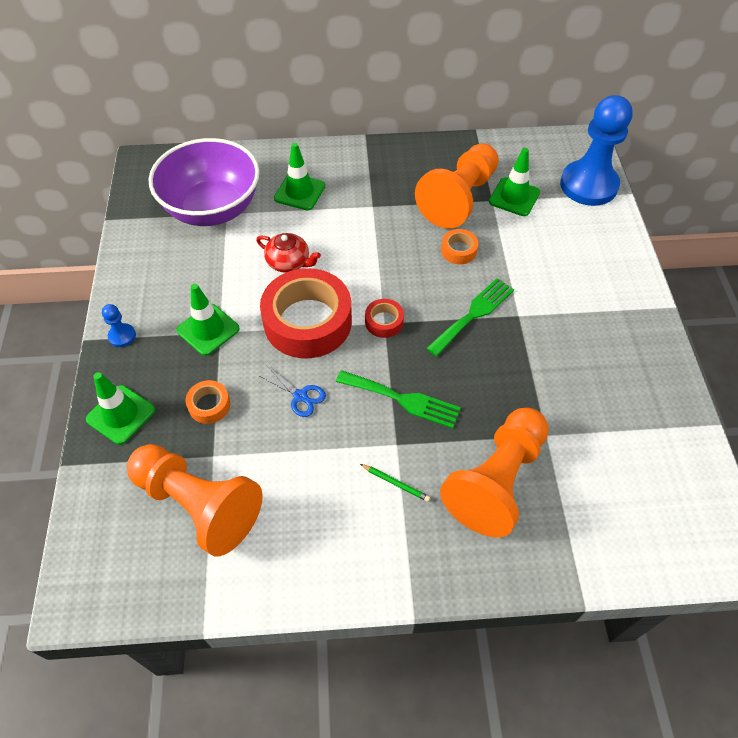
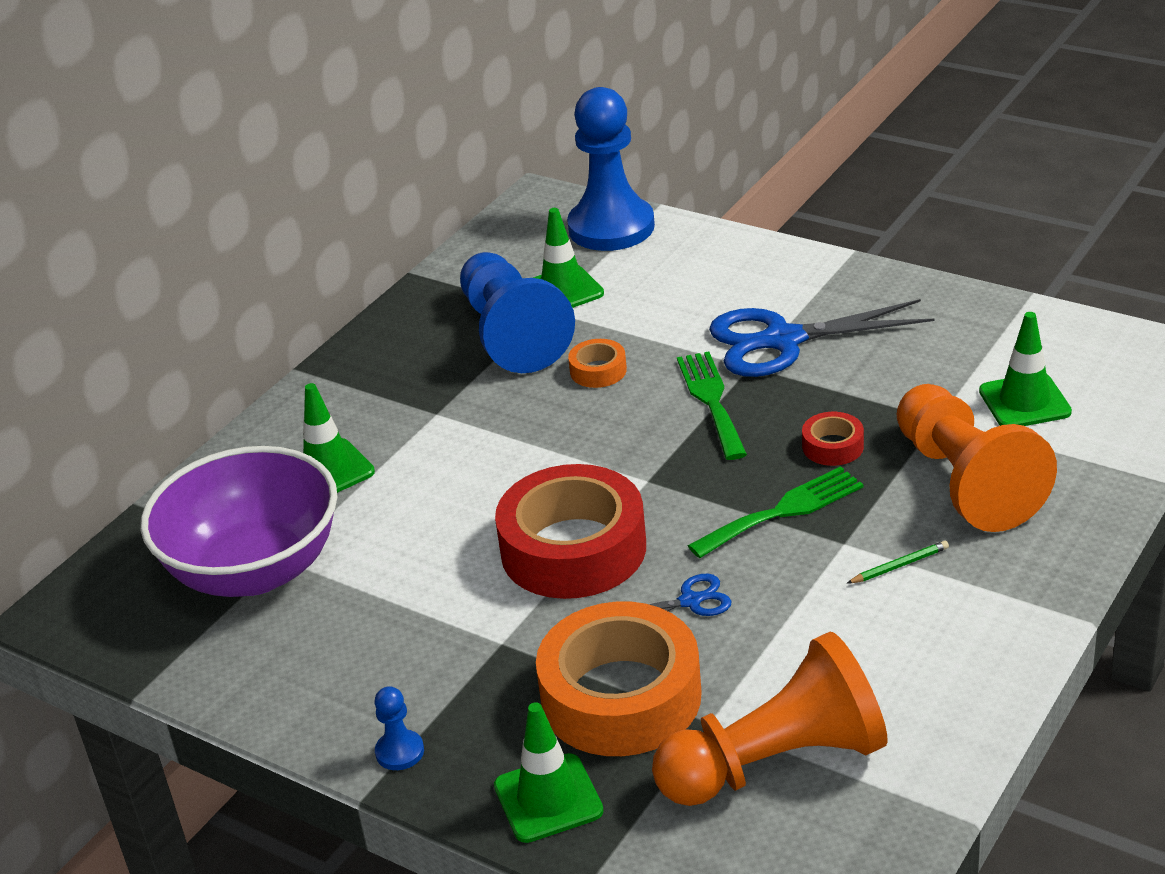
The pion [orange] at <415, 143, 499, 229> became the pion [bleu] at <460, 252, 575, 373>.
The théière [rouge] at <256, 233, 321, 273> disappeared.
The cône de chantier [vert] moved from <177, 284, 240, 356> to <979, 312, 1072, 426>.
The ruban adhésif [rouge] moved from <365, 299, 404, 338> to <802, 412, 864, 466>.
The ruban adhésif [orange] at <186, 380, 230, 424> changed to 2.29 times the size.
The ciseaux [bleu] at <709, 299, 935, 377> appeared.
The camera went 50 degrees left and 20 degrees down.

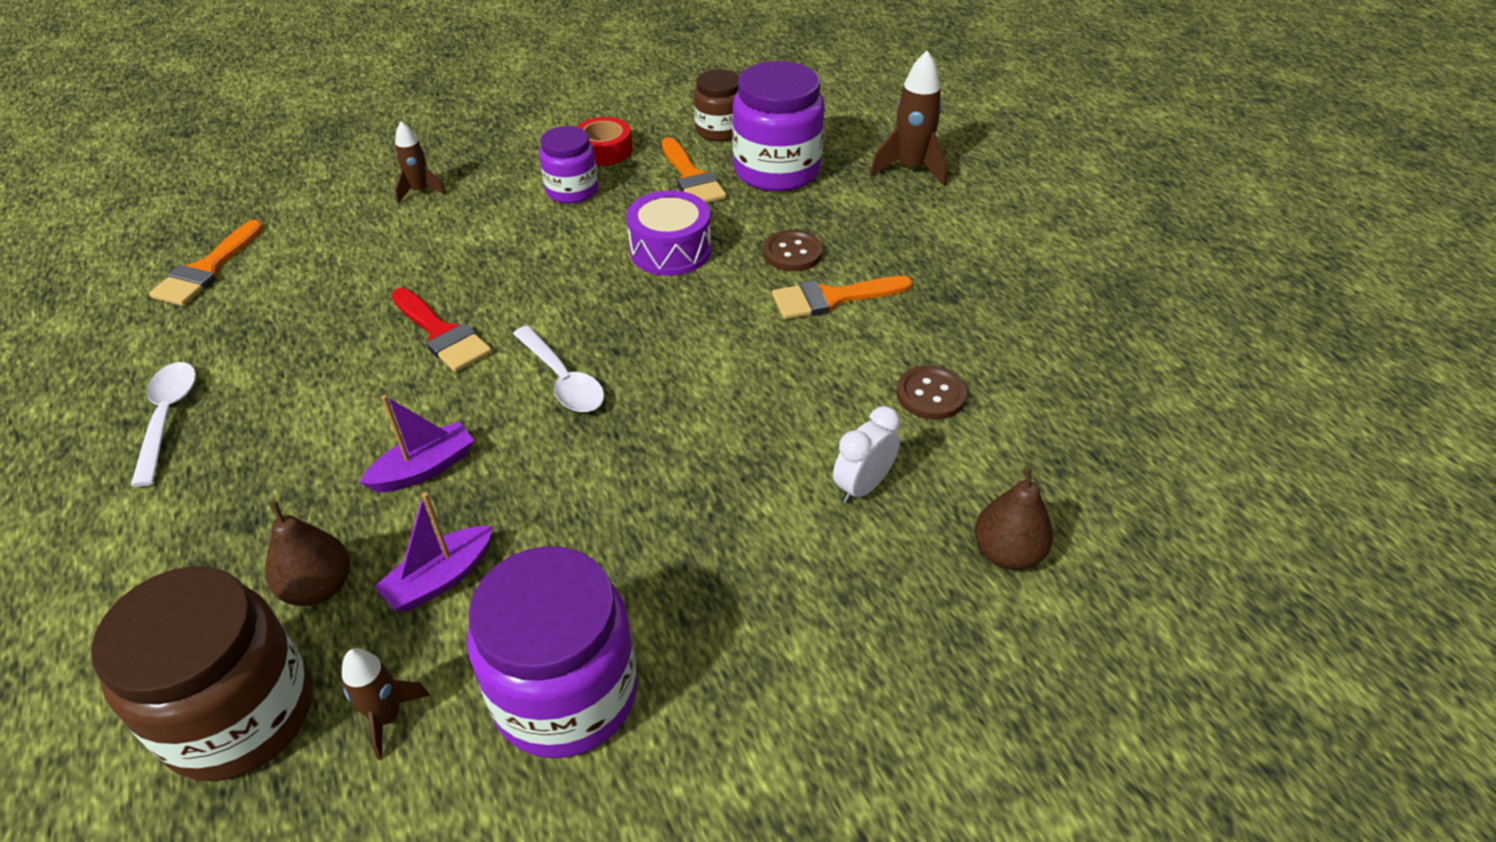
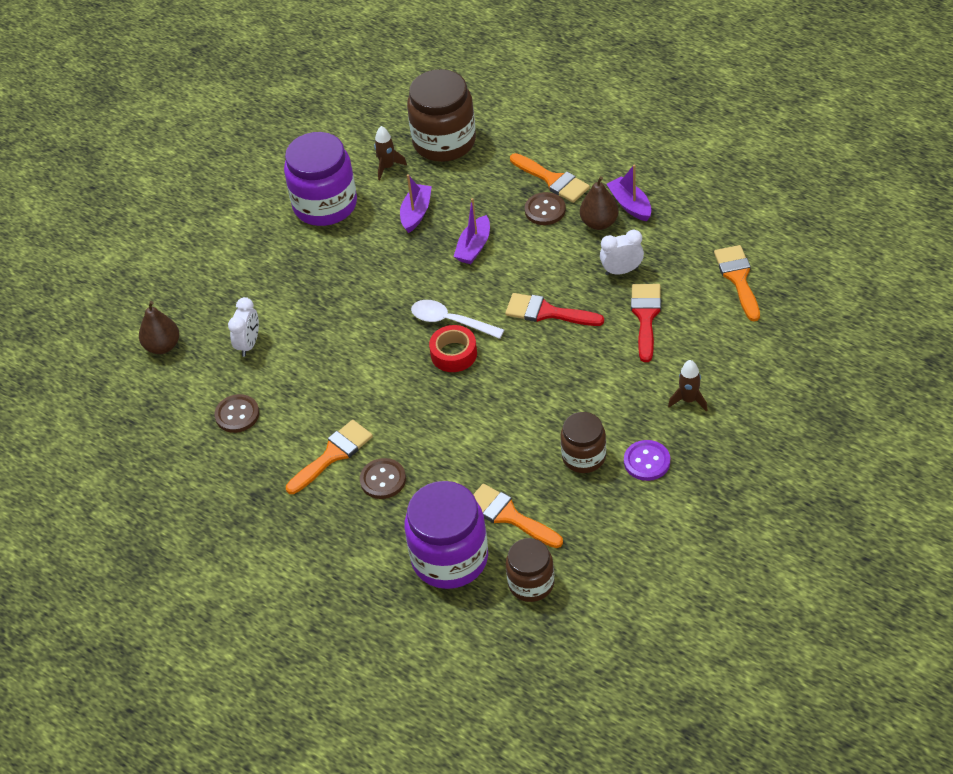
The fusée [marron] at <870, 51, 947, 186> disappeared.
The ruban adhésif [rouge] moved from <577, 117, 632, 165> to <429, 325, 477, 372>.
The bocal [violet] at <539, 126, 598, 204> became the bocal [marron] at <560, 412, 606, 473>.
The tambour [violet] at <626, 190, 711, 276> disappeared.
The cuillère [blanc] at <131, 362, 196, 487> was replaced by the bateau [violet] at <607, 165, 652, 221>.
The poire [marron] moved from <265, 501, 350, 606> to <580, 176, 619, 230>.
The pinceau [orange] at <510, 153, 590, 203> appeared.
The bouton [marron] at <525, 192, 566, 225> appeared.
The réveil [blanc] at <600, 230, 644, 275> appeared.
The pinceau [rouge] at <631, 284, 661, 362> appeared.
The bouton [violet] at <624, 440, 670, 481> appeared.
The camera went 155 degrees right and 5 degrees up.

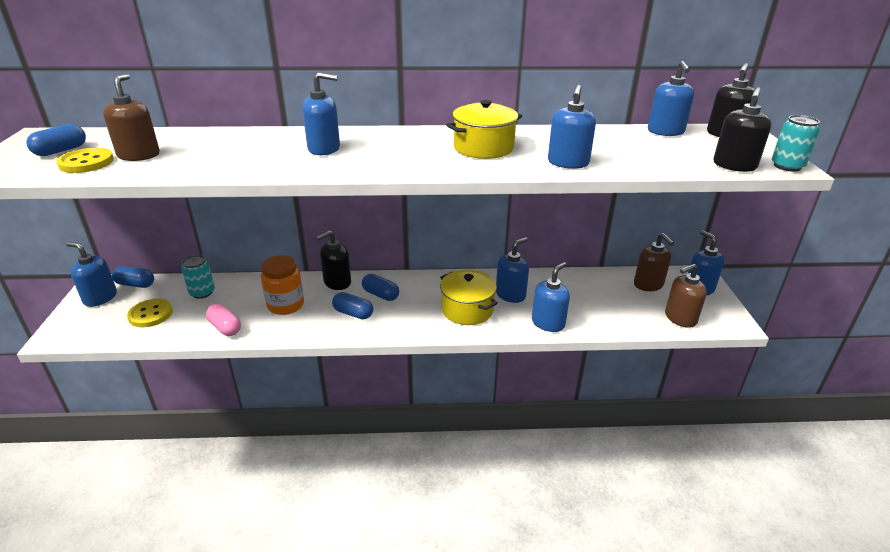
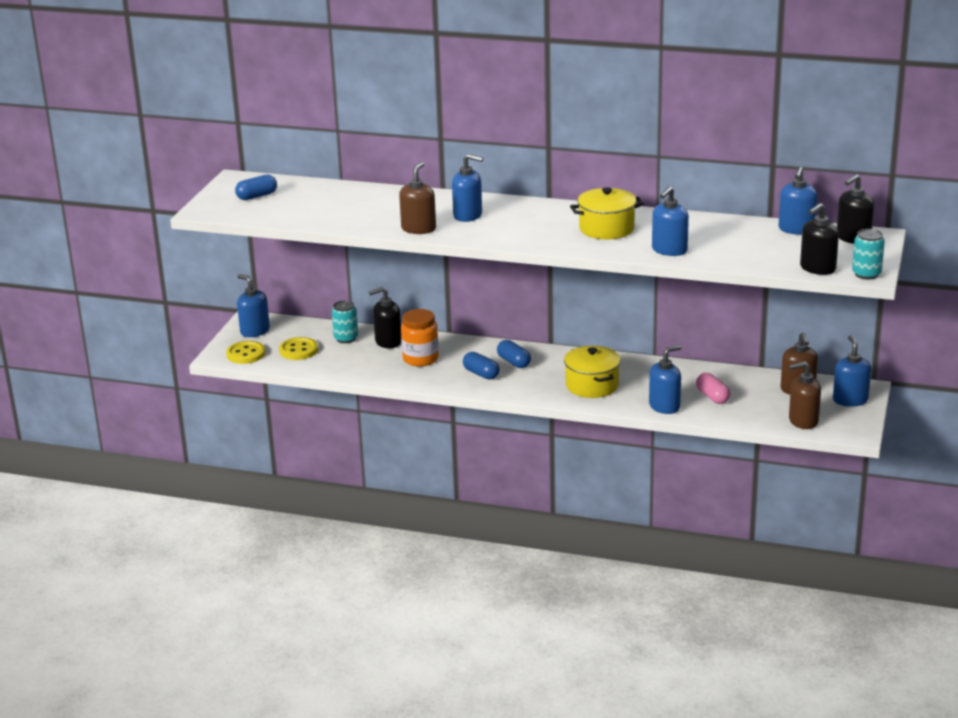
The distributeur de savon [marron] moved from <103, 74, 160, 161> to <399, 162, 436, 234>.
The bouton [jaune] moved from <56, 148, 114, 173> to <226, 341, 265, 364>.
The distributeur de savon [noir] moved from <316, 230, 351, 290> to <369, 287, 401, 348>.
The distributeur de savon [bleu] at <496, 237, 529, 303> disappeared.
The gélule [bleu] at <112, 266, 154, 288> disappeared.
The gélule [rose] moved from <206, 304, 241, 336> to <696, 373, 731, 404>.
The camera went 20 degrees right and 5 degrees down.

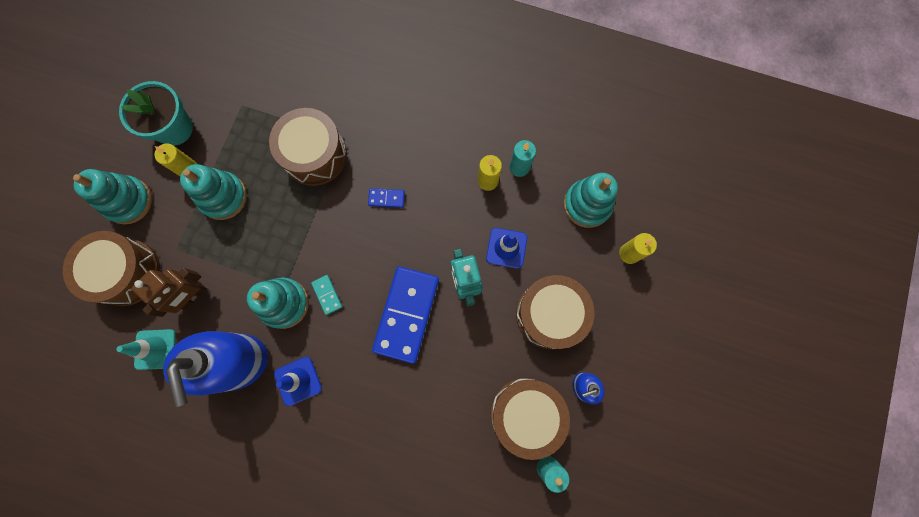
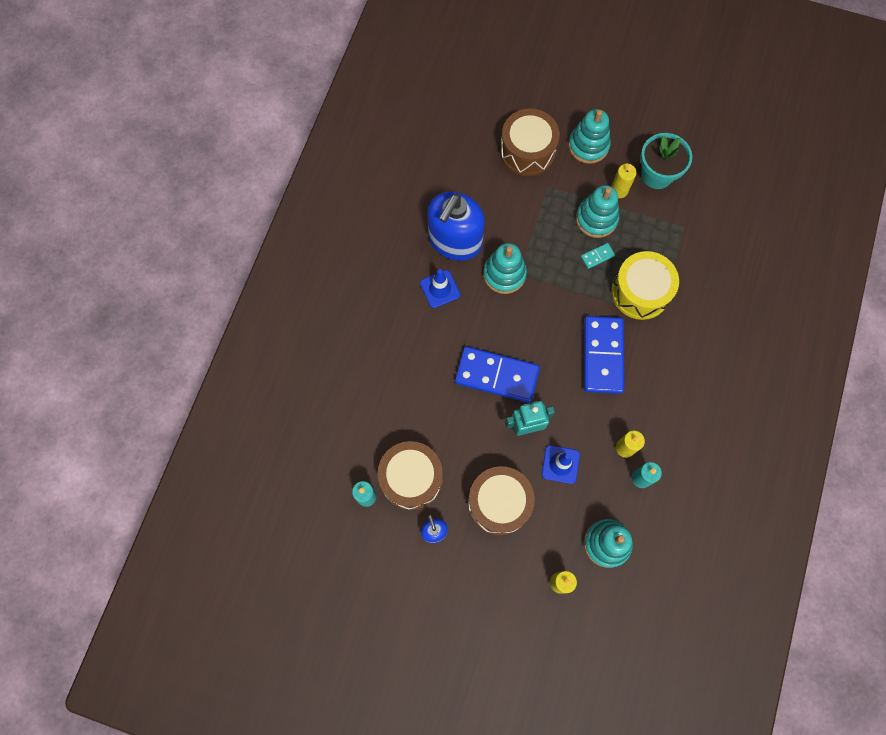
The tambour [marron] at <269, 108, 347, 186> became the tambour [jaune] at <611, 251, 679, 320>.
The domino [bleu] at <368, 188, 405, 208> changed to 2.40 times the size.
The robot [marron] at <131, 268, 207, 317> disappeared.
The domino [turquoise] moved from <311, 275, 342, 315> to <581, 243, 615, 269>.
The cône de chantier [turquoise] at <116, 329, 176, 370> disappeared.
The distributeur de savon [bleu] at <163, 331, 268, 407> turned 45 degrees counterclockwise.
The camera went 90 degrees right and 5 degrees down.

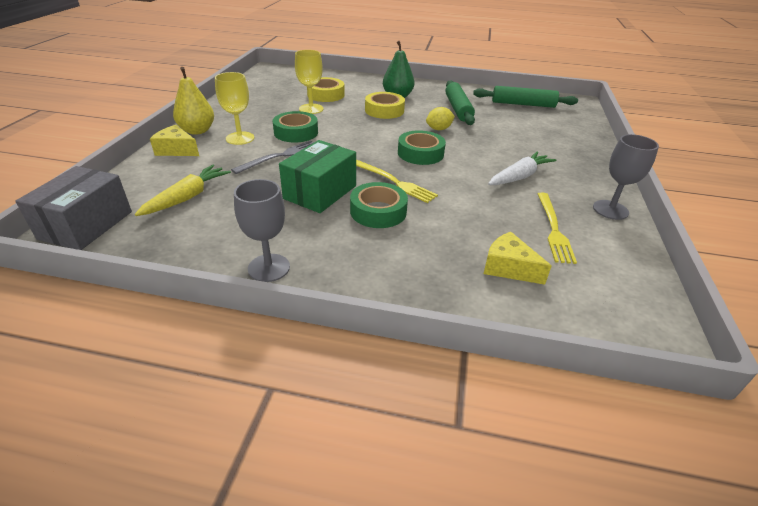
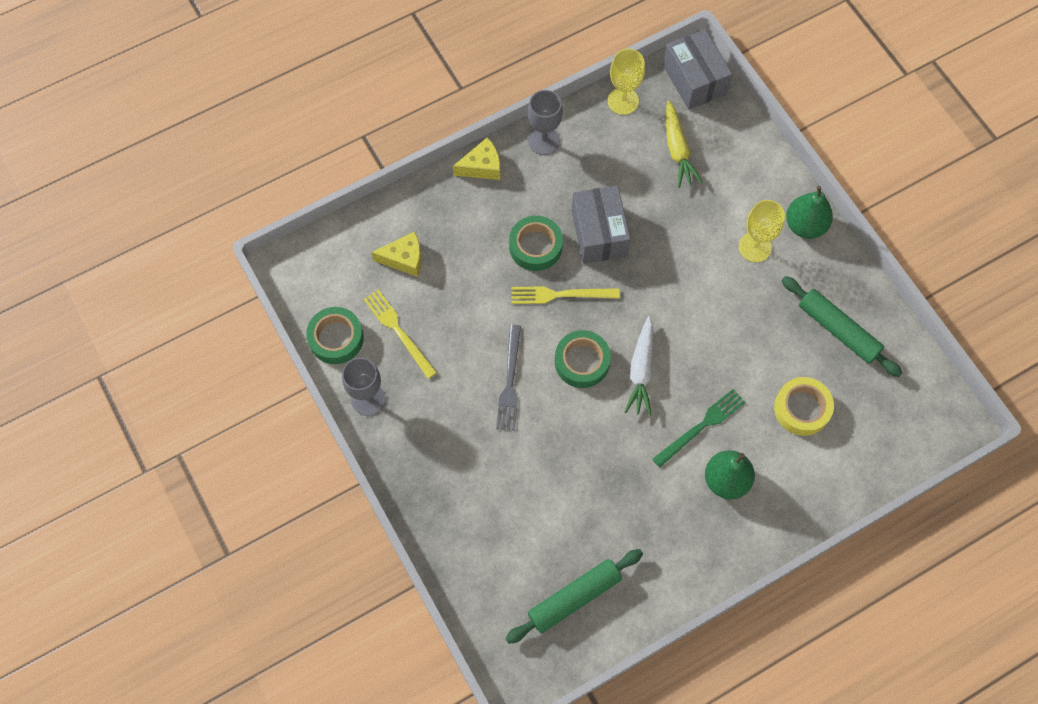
The verre à pied [jaune] moved from <295, 50, 324, 114> to <608, 49, 645, 115>.
The poire [jaune] at <173, 67, 214, 135> became the poire [vert] at <786, 186, 833, 239>.
The rouleau à pâtisserie [vert] moved from <445, 80, 475, 125> to <782, 276, 902, 377>.
The ruban adhésif [jaune] at <365, 92, 405, 119> was replaced by the fourchette [vert] at <652, 389, 745, 467>.
The citron [jaune] at <426, 107, 455, 130> disappeared.
The ruban adhésif [vert] moved from <273, 111, 318, 143> to <306, 307, 364, 364>.
The fromage [jaune] moved from <150, 125, 199, 156> to <453, 138, 500, 180>.
The fourchette [gris] moved from <231, 140, 314, 174> to <496, 325, 521, 431>.
The boîte [vert] at <279, 140, 356, 213> became the boîte [gris] at <572, 185, 631, 264>.
The carotte [blanc] moved from <488, 151, 556, 185> to <624, 316, 653, 416>.
The camera went 140 degrees right and 30 degrees up.

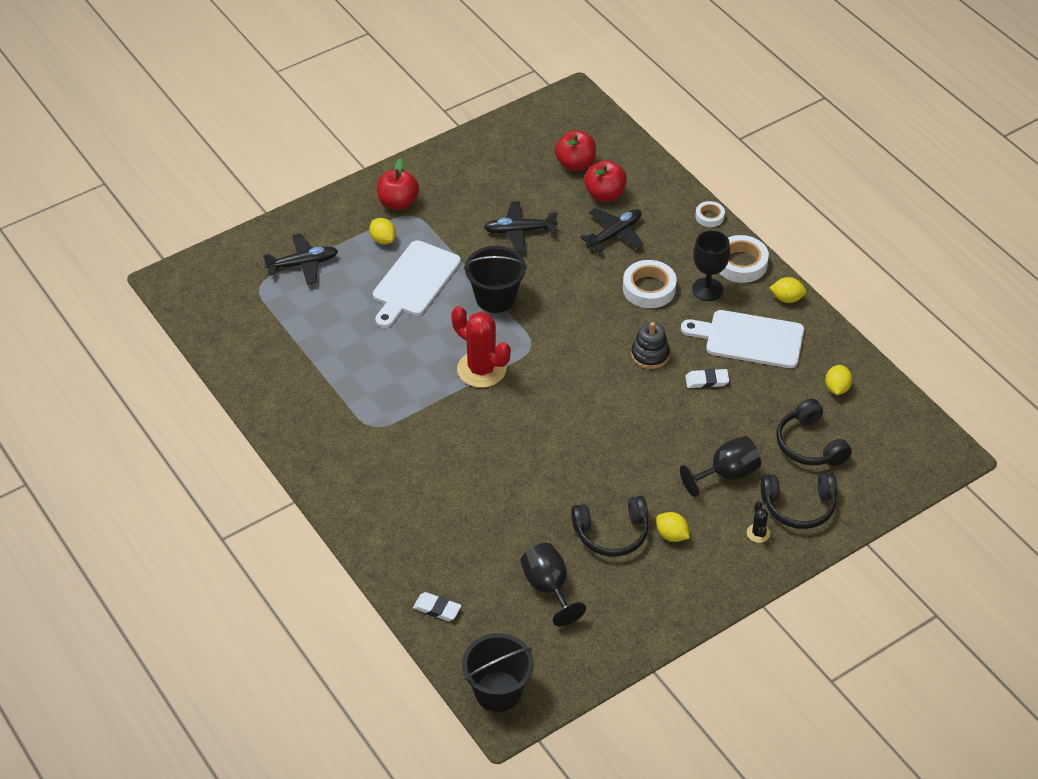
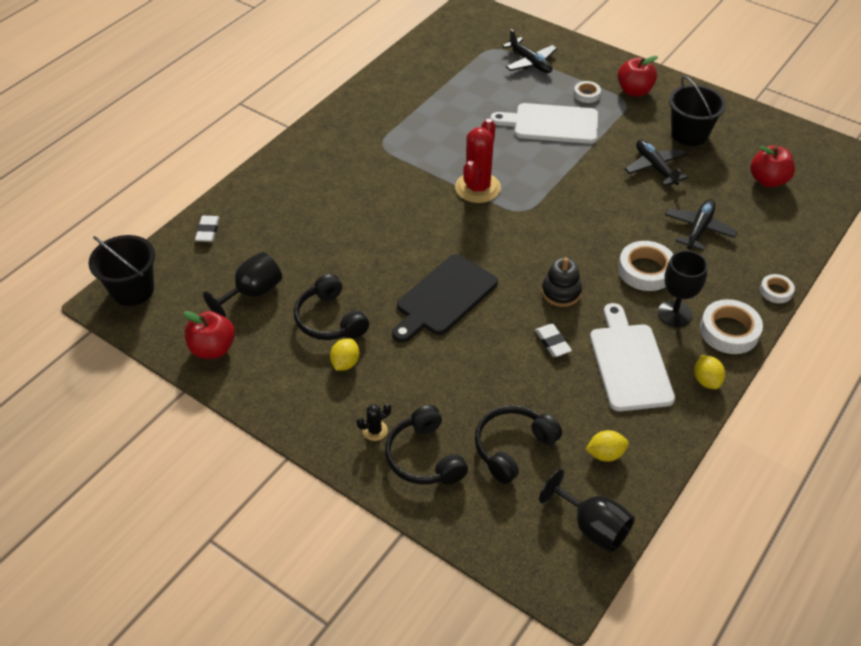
The pomme [rouge] moved from <584, 160, 627, 201> to <183, 311, 235, 359>.
The avion [noir] at <580, 208, 644, 252> turned 90 degrees counterclockwise.
The citron [jaune] at <369, 218, 396, 244> was replaced by the ruban adhésif [blanc] at <574, 81, 601, 103>.
The seau [noir] moved from <464, 246, 527, 313> to <669, 76, 726, 146>.
The verre à pied [noir] moved from <680, 436, 761, 497> to <539, 469, 635, 552>.
The planche à découper [noir] at <392, 254, 498, 343> appeared.
The camera went 70 degrees right and 0 degrees up.

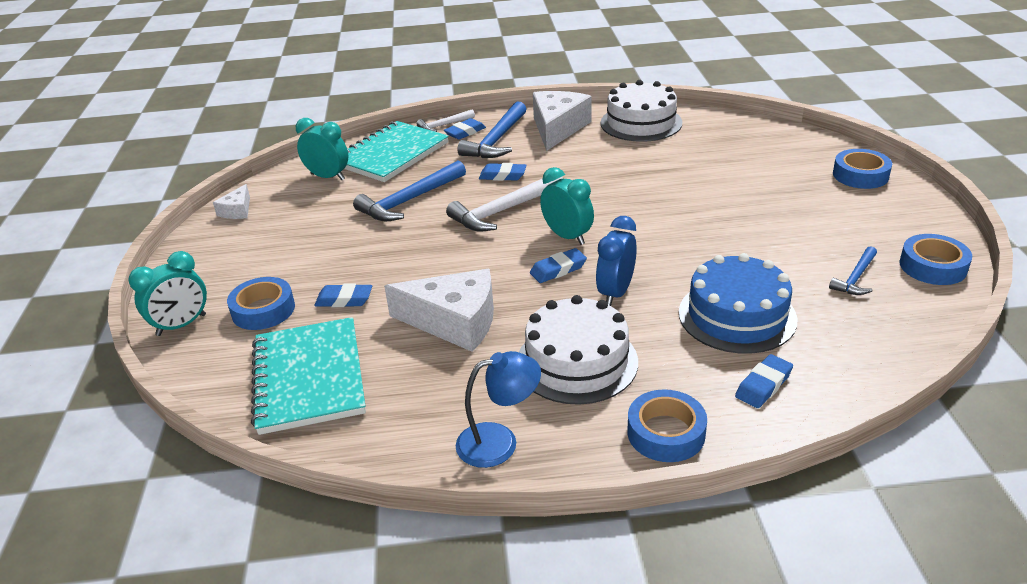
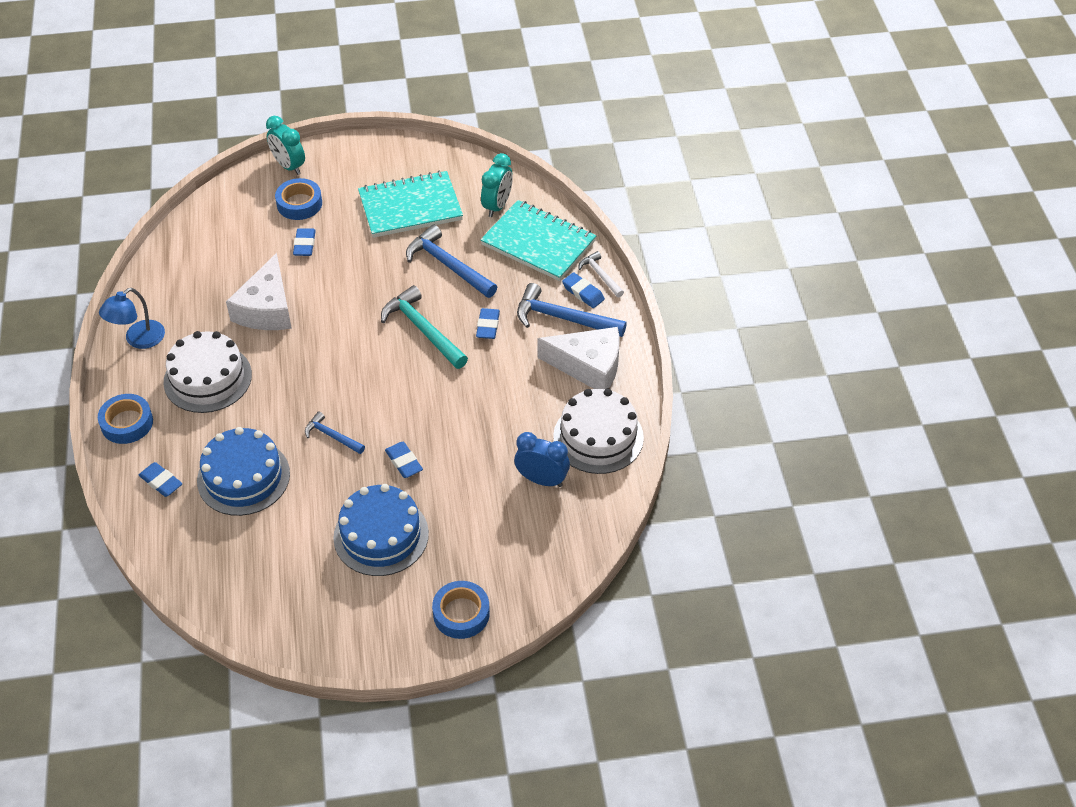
The réveil [turquoise] at <540, 167, 594, 245> disappeared.
The marteau [blanc] at <446, 177, 563, 231> became the marteau [turquoise] at <381, 285, 468, 369>.
The fromage [blanc] at <213, 184, 250, 219> disappeared.
The réveil [bleu] moved from <596, 216, 637, 306> to <514, 432, 570, 487>.
The ruban adhésif [bleu] at <899, 234, 972, 285> disappeared.
The marteau [bleu] moved from <829, 246, 877, 295> to <305, 411, 365, 454>.
The gomme [bleu] moved from <530, 248, 587, 283> to <385, 442, 423, 478>.
The carnet [turquoise] moved from <251, 317, 366, 435> to <358, 171, 463, 238>.
The lampe [bleu] at <456, 351, 541, 468> turned 60 degrees clockwise.
The gâteau [bleu] at <333, 484, 429, 576> appeared.
The camera went 85 degrees right and 15 degrees up.

